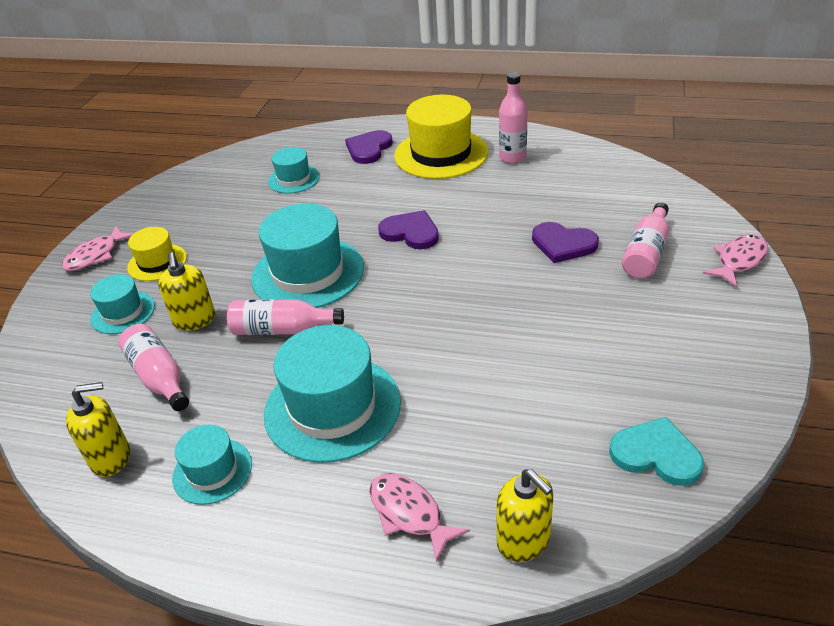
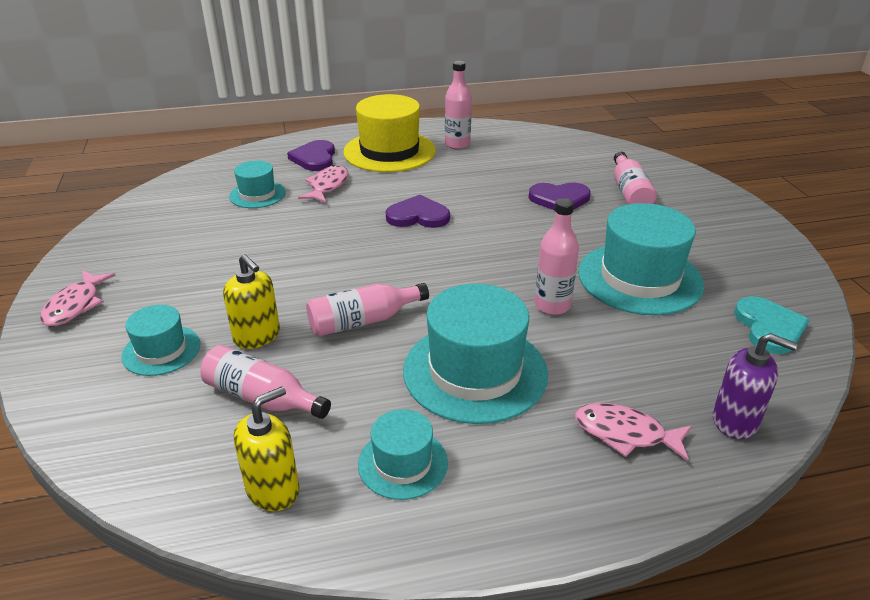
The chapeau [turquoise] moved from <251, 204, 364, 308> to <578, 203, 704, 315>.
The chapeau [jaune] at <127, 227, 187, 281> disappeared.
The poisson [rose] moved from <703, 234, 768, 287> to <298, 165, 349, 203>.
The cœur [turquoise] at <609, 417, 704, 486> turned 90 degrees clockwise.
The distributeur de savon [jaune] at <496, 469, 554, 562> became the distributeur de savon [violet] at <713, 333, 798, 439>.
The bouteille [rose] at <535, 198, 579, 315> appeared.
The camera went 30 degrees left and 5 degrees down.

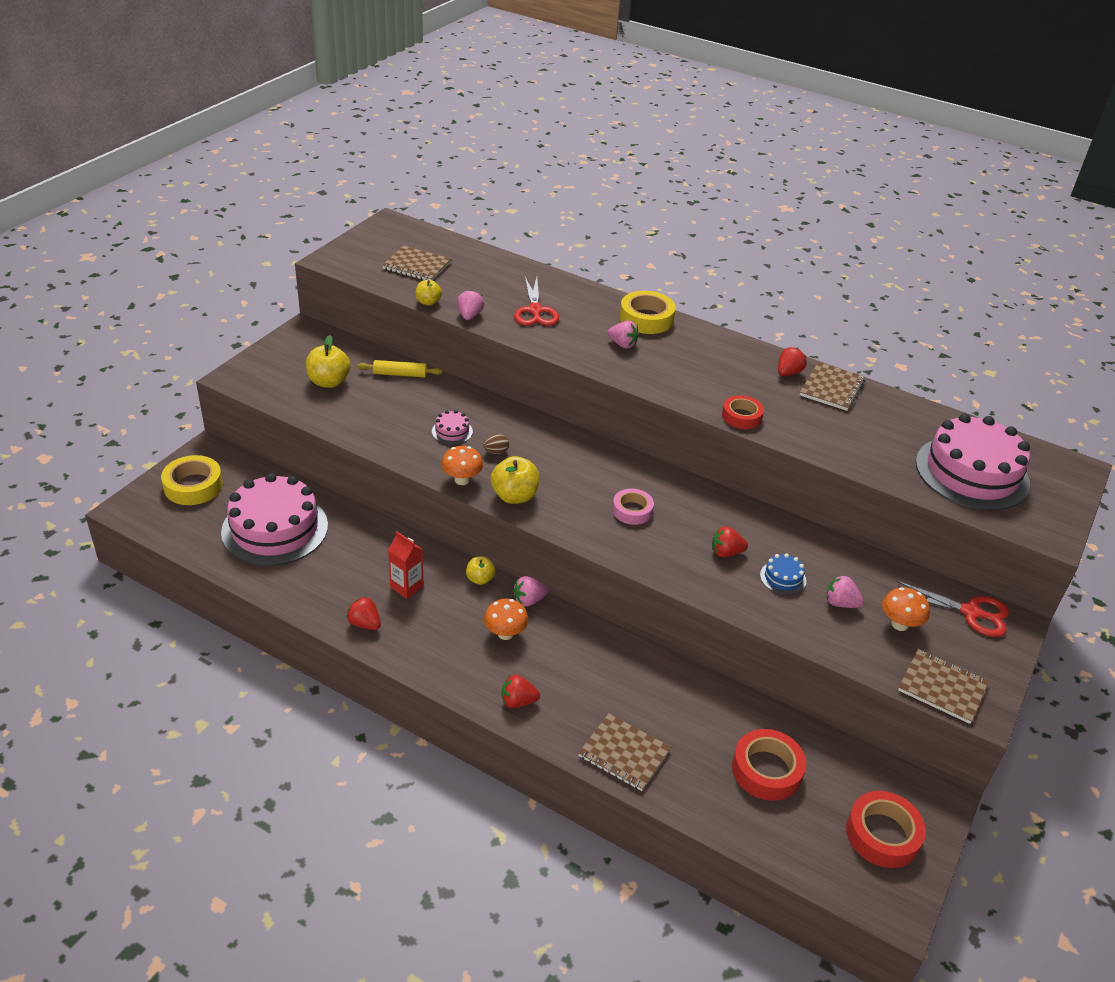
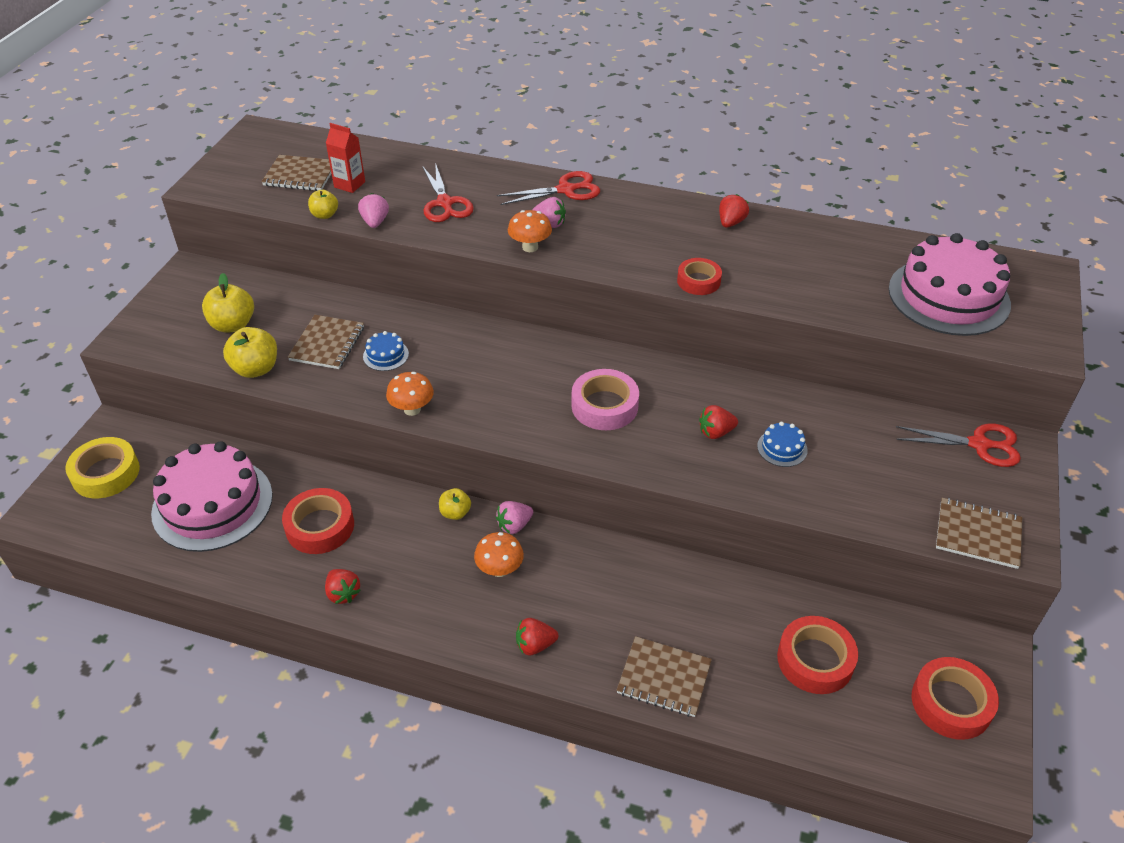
The ruban adhésif [jaune] at <620, 291, 676, 334> was replaced by the ciseaux [rouge] at <497, 171, 600, 205>.
The rouleau à pâtisserie [jaune] at <357, 360, 443, 378> disappeared.
The carnet [marron] moved from <800, 362, 865, 411> to <288, 315, 364, 369>.
The gâteau [rose] at <432, 410, 473, 445> became the gâteau [bleu] at <363, 331, 409, 371>.
The œuf [marron] at <483, 434, 509, 454> disappeared.
The pomme [jaune] moved from <491, 456, 540, 504> to <223, 327, 277, 378>.
The ruban adhésif [rose] at <612, 489, 654, 525> changed to 1.51 times the size.
The brique de lait [rouge] moved from <388, 531, 424, 599> to <326, 123, 365, 193>.
The fraise [rose] at <827, 575, 864, 608> disappeared.
The champignon [orange] moved from <882, 587, 930, 631> to <508, 210, 552, 252>.
The fraise [rouge] at <346, 596, 381, 630> turned 150 degrees counterclockwise.
The ruban adhésif [rouge] at <282, 488, 354, 554> appeared.
The camera went 10 degrees left and 5 degrees up.

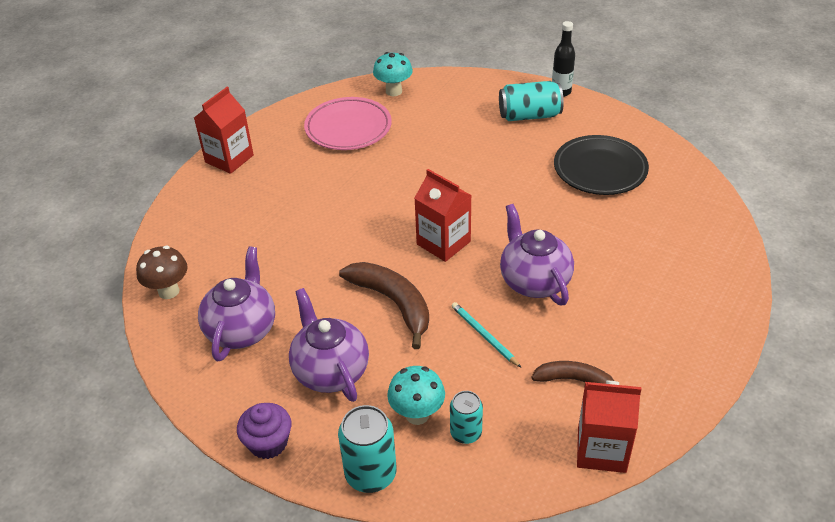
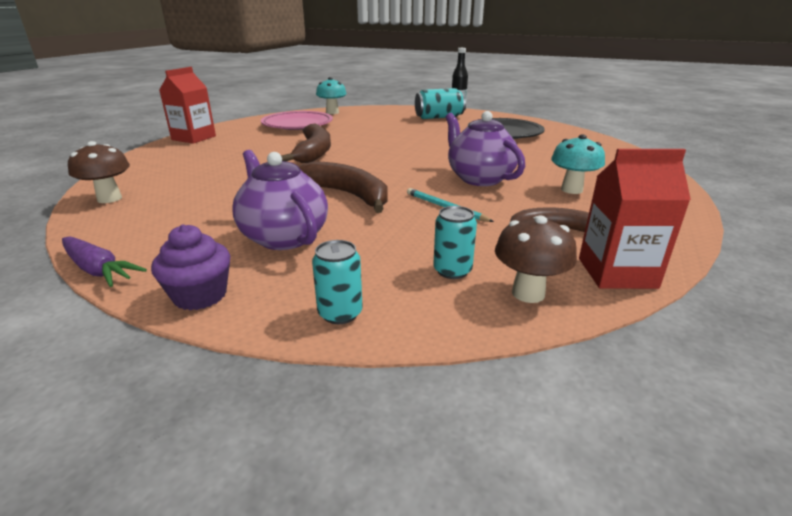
The brique de lait [rouge] at <414, 169, 472, 262> disappeared.
The théière [violet] at <198, 246, 275, 361> disappeared.
The champignon [turquoise] moved from <387, 366, 445, 425> to <551, 134, 605, 194>.
The canette [turquoise] at <338, 405, 397, 493> changed to 0.63 times the size.
The banane [marron] at <281, 123, 331, 163> appeared.
The champignon [marron] at <495, 215, 577, 303> appeared.
The carotte [violet] at <62, 236, 147, 287> appeared.
The camera went 10 degrees left and 15 degrees down.

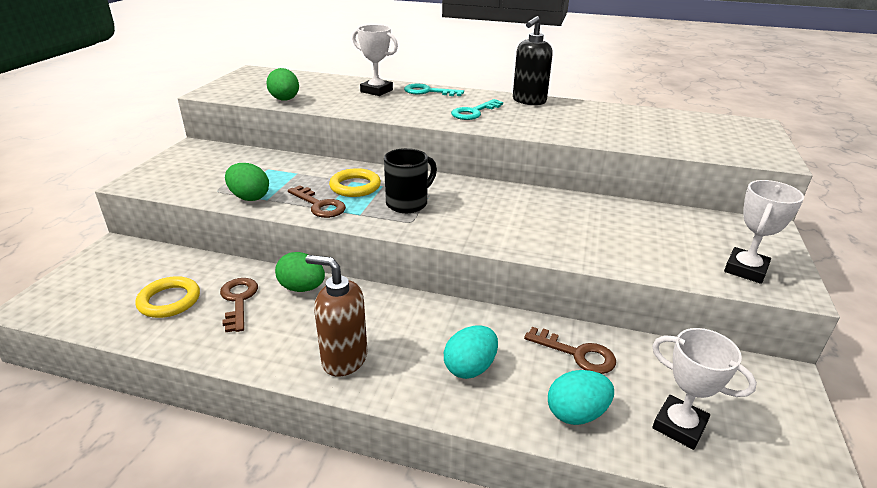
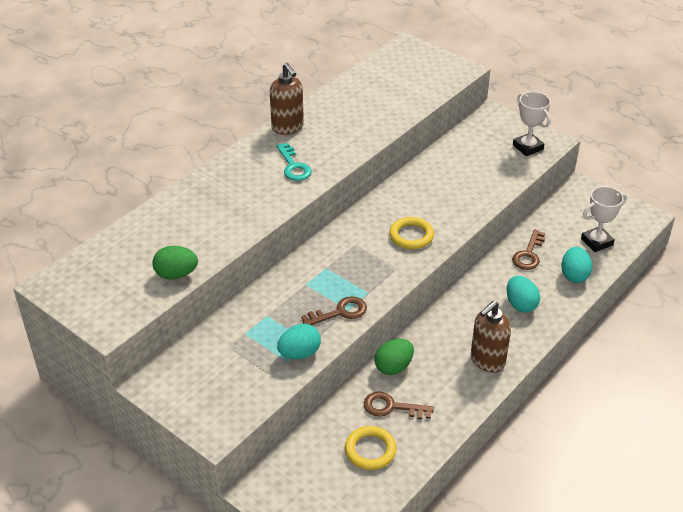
The distributeur de savon [noir] at <513, 16, 553, 105> became the distributeur de savon [marron] at <270, 63, 304, 135>.
The trophée [blanc] at <352, 25, 398, 96> disappeared.
The clé [turquoise] at <404, 84, 464, 96> disappeared.
The tasse [noir] at <384, 148, 437, 213> disappeared.
The œuf [vert] at <225, 163, 269, 201> became the œuf [turquoise] at <277, 324, 321, 359>.
The anneau [jaune] moved from <329, 168, 381, 197> to <389, 217, 434, 249>.
The clé [marron] at <524, 327, 616, 374> turned 150 degrees clockwise.
The camera went 65 degrees left and 10 degrees up.

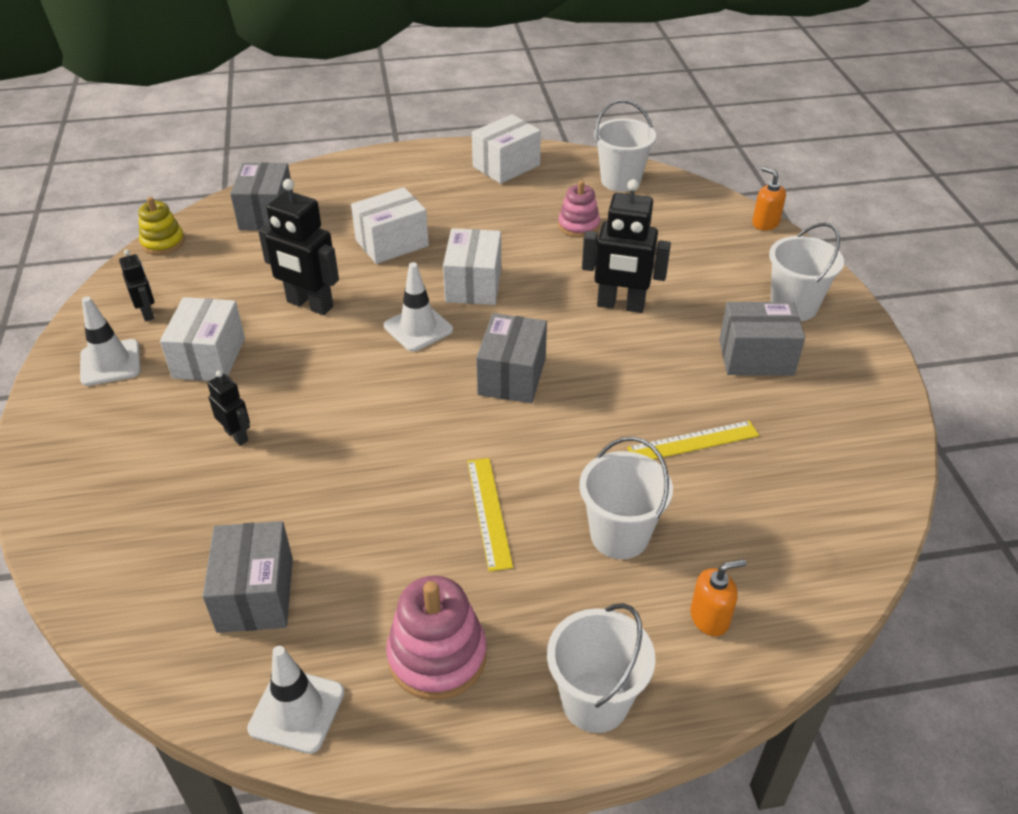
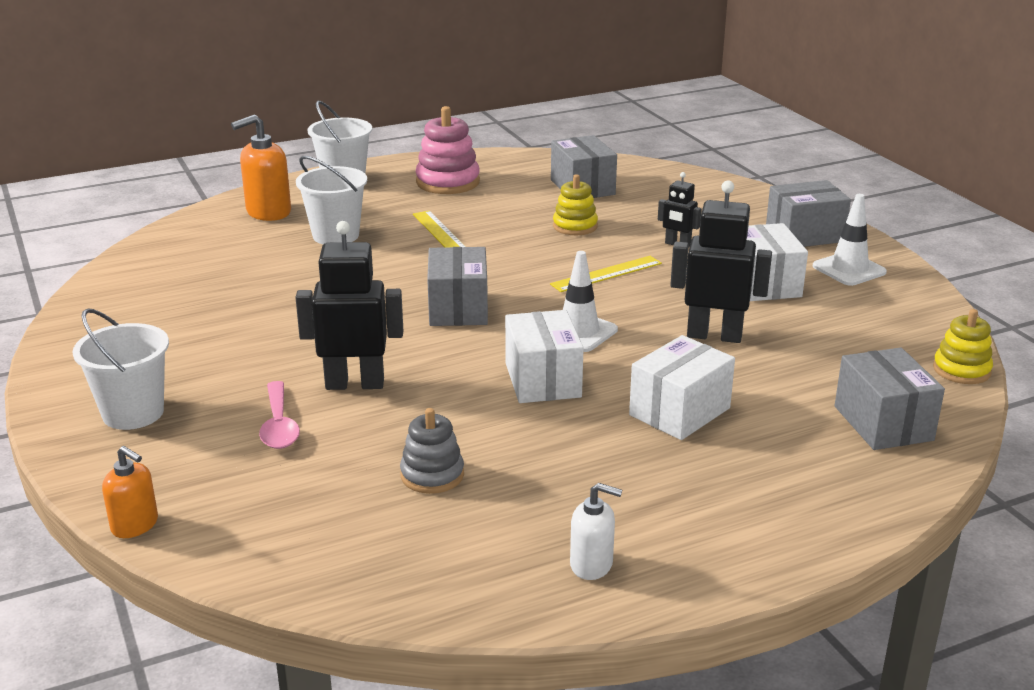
The seau [blanc] at <594, 100, 656, 192> disappeared.
The boîte [blanc] at <472, 114, 541, 184> was replaced by the distributeur de savon [blanc] at <570, 483, 622, 580>.
The jouet à empiler [rose] at <558, 180, 600, 237> became the jouet à empiler [gris] at <400, 408, 464, 494>.
The robot [noir] at <119, 250, 155, 322> disappeared.
The boîte [gris] moved from <719, 302, 805, 376> to <766, 180, 851, 247>.
The règle [jaune] moved from <627, 420, 759, 460> to <550, 256, 662, 292>.
The distributeur de savon [orange] at <690, 559, 746, 636> changed to 1.63 times the size.
The cône de chantier [blanc] at <247, 646, 345, 754> disappeared.
The jouet à empiler [jaune] at <553, 174, 598, 235> appeared.
The cuillère [rose] at <259, 381, 300, 449> appeared.
The camera went 165 degrees right and 15 degrees down.

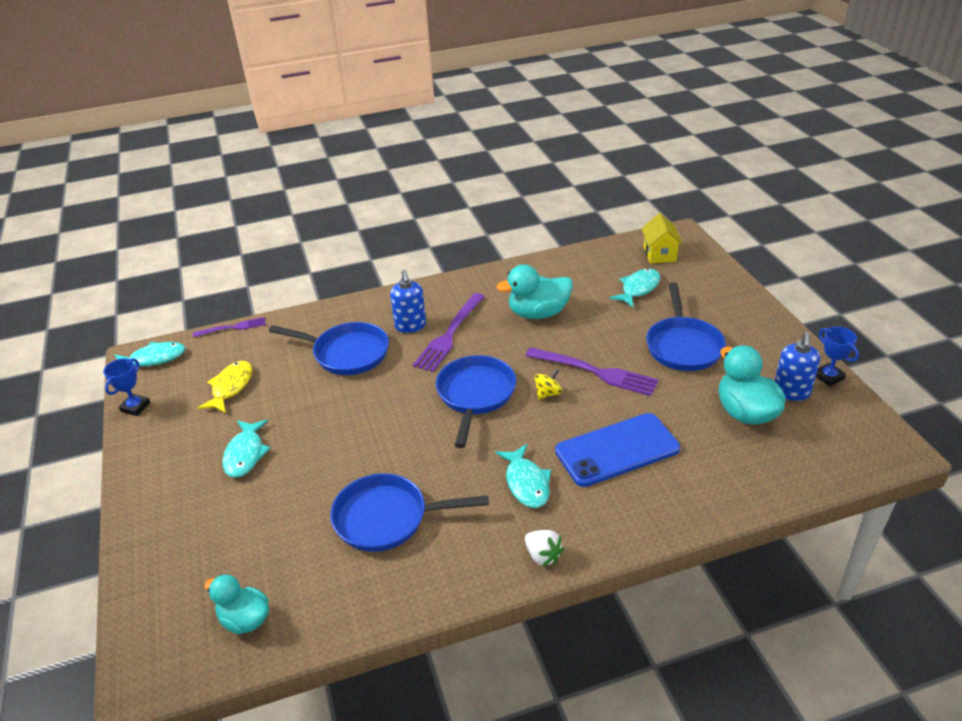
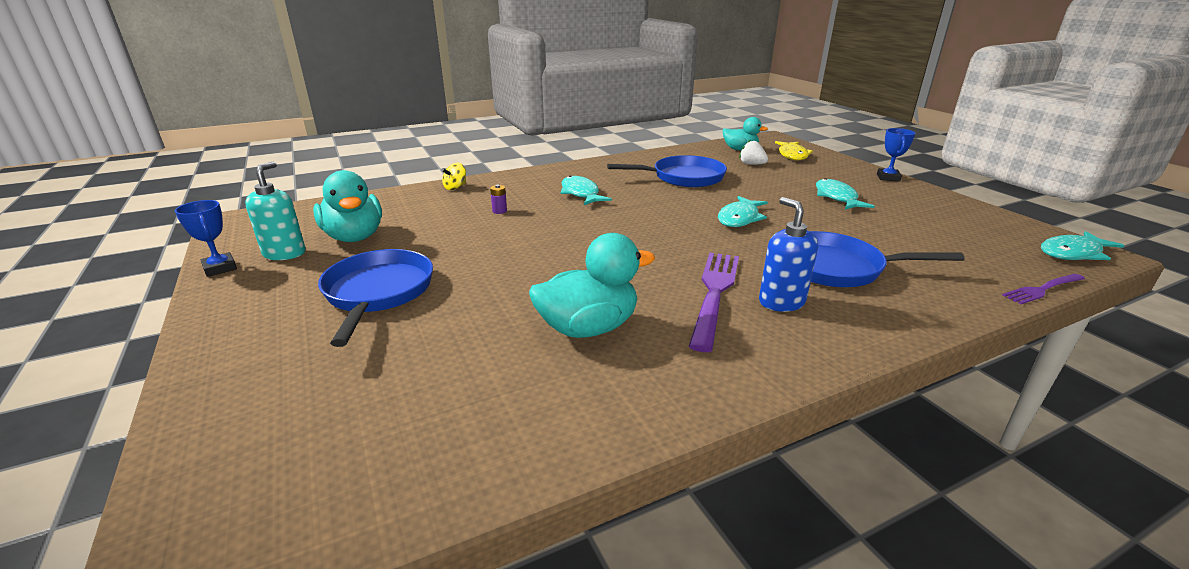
The maison [jaune] at <641, 213, 683, 263> disappeared.
The poisson [turquoise] moved from <609, 269, 660, 307> to <718, 196, 768, 227>.
The distributeur de savon [bleu] at <775, 332, 821, 401> became the distributeur de savon [turquoise] at <245, 162, 306, 260>.
The fourchette [violet] at <525, 347, 659, 396> disappeared.
The poêle [bleu] at <436, 355, 516, 448> disappeared.
The trophée [bleu] moved from <103, 358, 150, 416> to <877, 128, 915, 182>.
The poisson [jaune] moved from <198, 361, 252, 413> to <775, 141, 813, 160>.
The toupie [jaune] moved from <534, 369, 562, 400> to <441, 163, 466, 190>.
The téléphone [bleu] at <555, 413, 680, 487> was replaced by the pile [violet] at <490, 185, 507, 214>.
The fraise [blanc] moved from <525, 530, 564, 567> to <739, 140, 768, 165>.
The camera went 170 degrees right and 10 degrees down.

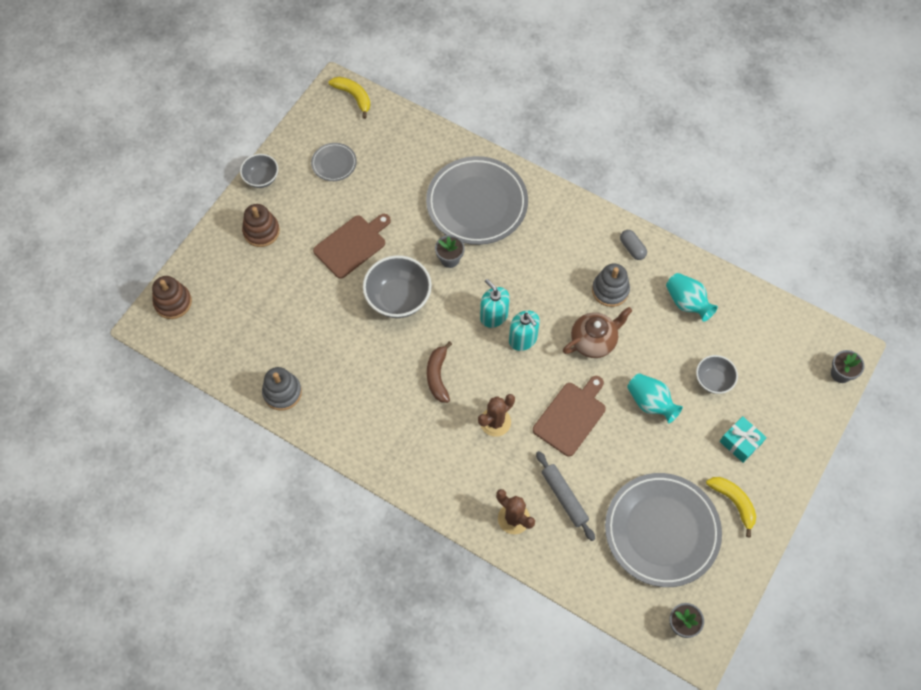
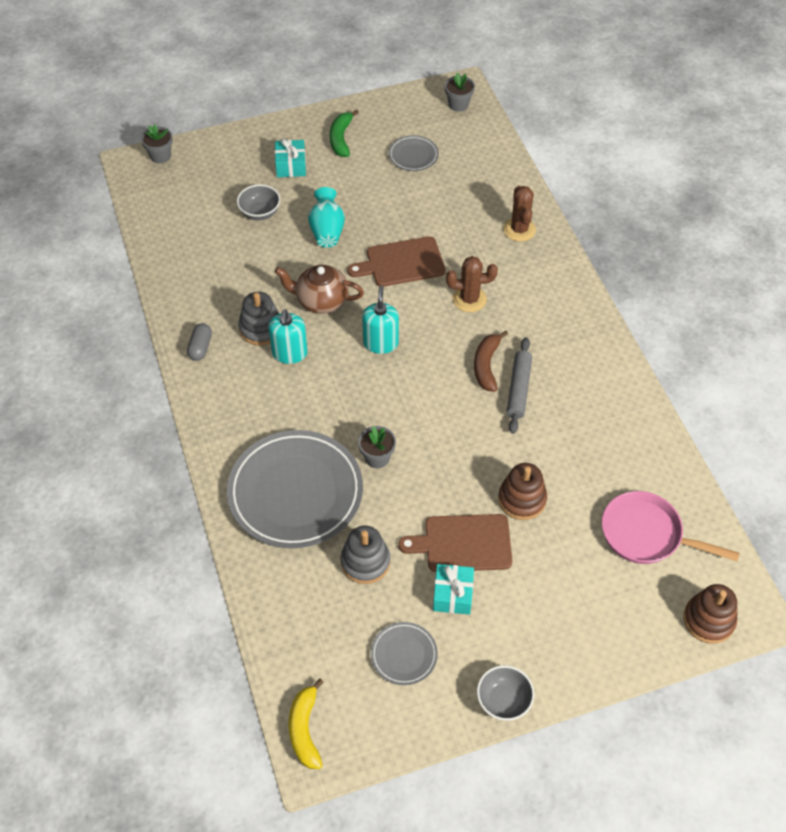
The jouet à empiler [marron] moved from <242, 204, 280, 247> to <498, 463, 547, 520>.
The bol [gris] at <363, 255, 432, 318> disappeared.
The vase [turquoise] at <666, 273, 718, 322> disappeared.
The distributeur de savon [turquoise] moved from <480, 279, 510, 328> to <268, 309, 308, 364>.
The banane [marron] at <427, 341, 452, 403> turned 150 degrees clockwise.
The jouet à empiler [gris] moved from <262, 367, 302, 410> to <340, 526, 390, 584>.
The rouleau à pâtisserie [gris] moved from <536, 451, 595, 541> to <507, 337, 532, 434>.
The assiette [gris] at <605, 473, 722, 587> changed to 0.45 times the size.
The banane [jaune] at <706, 477, 756, 537> became the banane [vert] at <330, 109, 359, 157>.
The poêle [rose] at <602, 491, 740, 564> appeared.
The cadeau [turquoise] at <433, 564, 474, 614> appeared.
The camera went 140 degrees left and 10 degrees down.

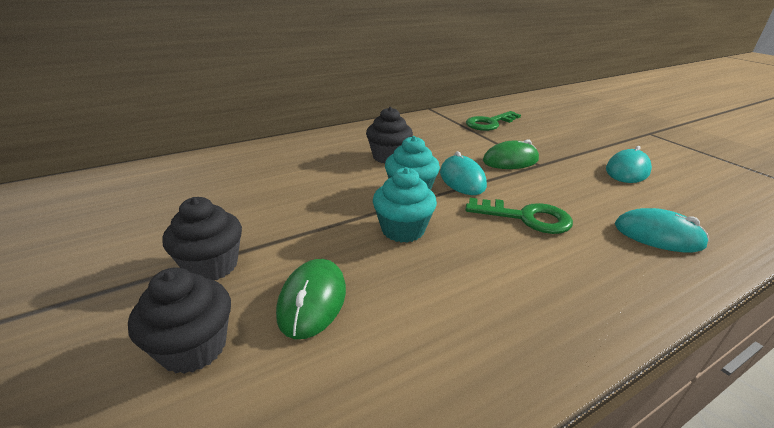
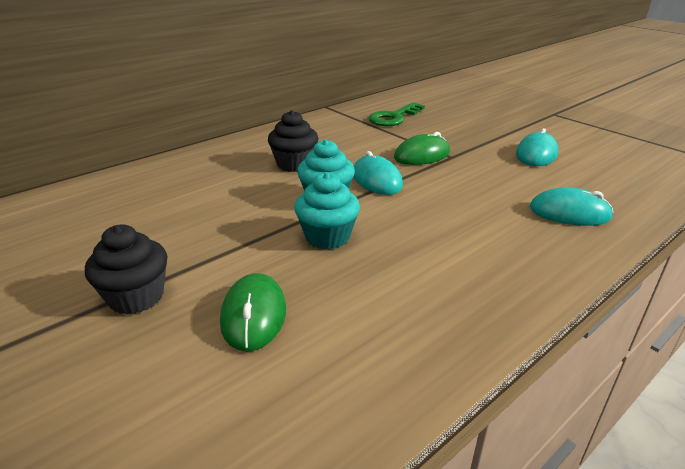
The clé [vert] at <465, 198, 573, 234> disappeared.
The muffin [noir] at <128, 267, 231, 374> disappeared.
The camera went 10 degrees left and 0 degrees up.

